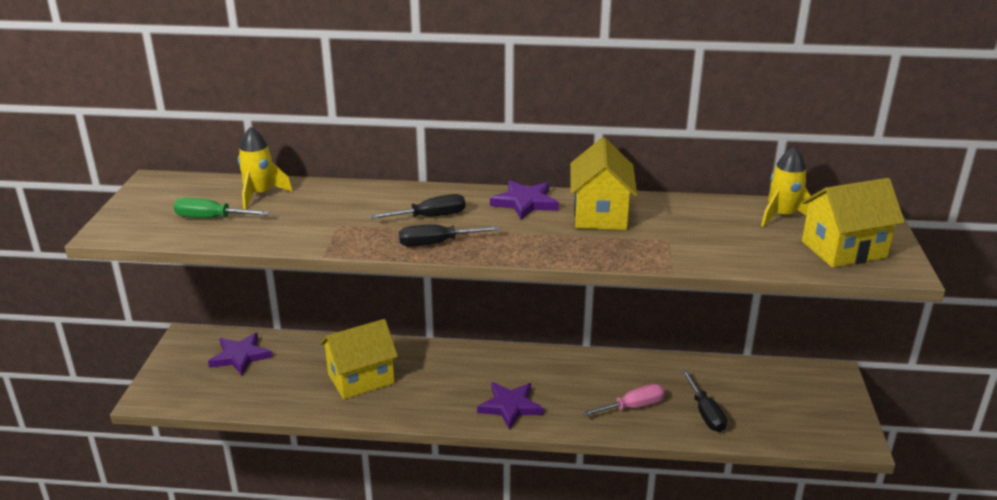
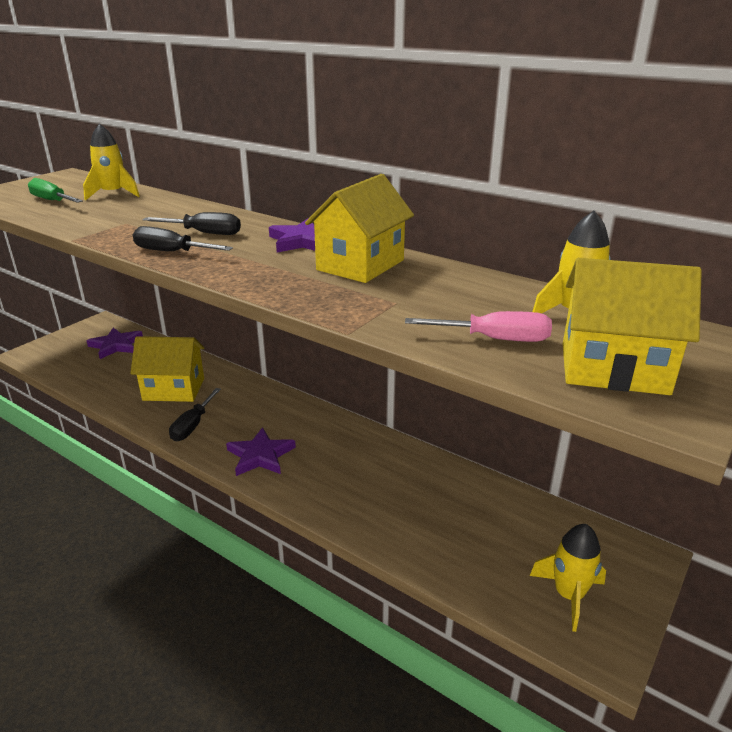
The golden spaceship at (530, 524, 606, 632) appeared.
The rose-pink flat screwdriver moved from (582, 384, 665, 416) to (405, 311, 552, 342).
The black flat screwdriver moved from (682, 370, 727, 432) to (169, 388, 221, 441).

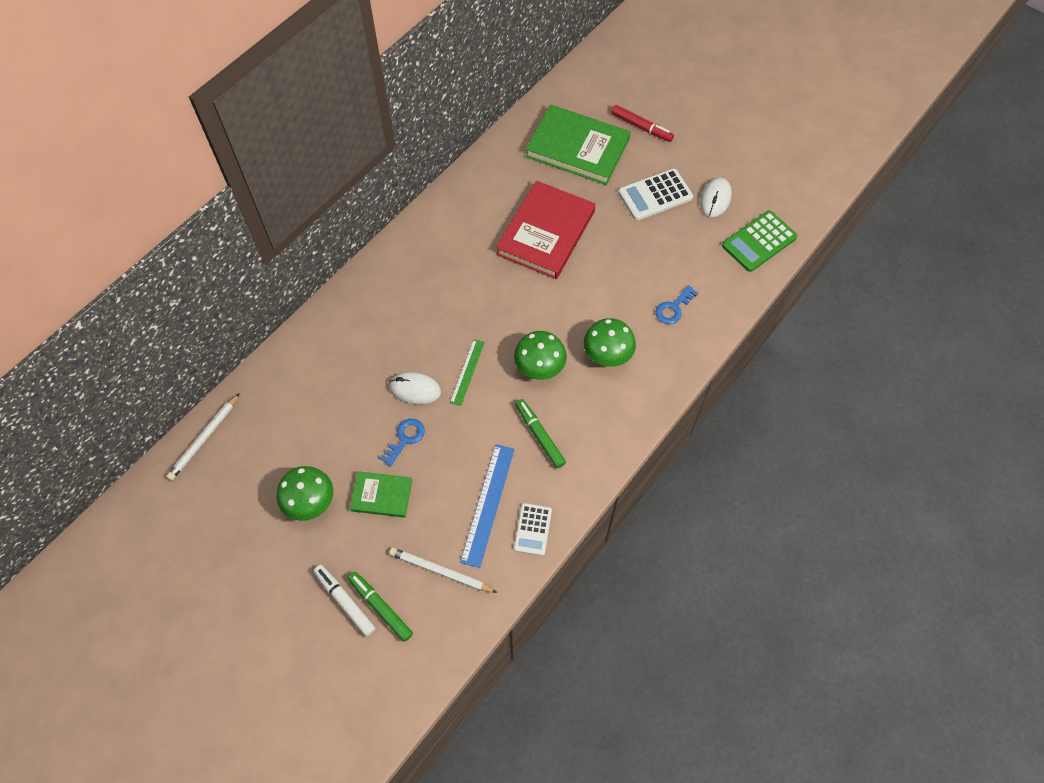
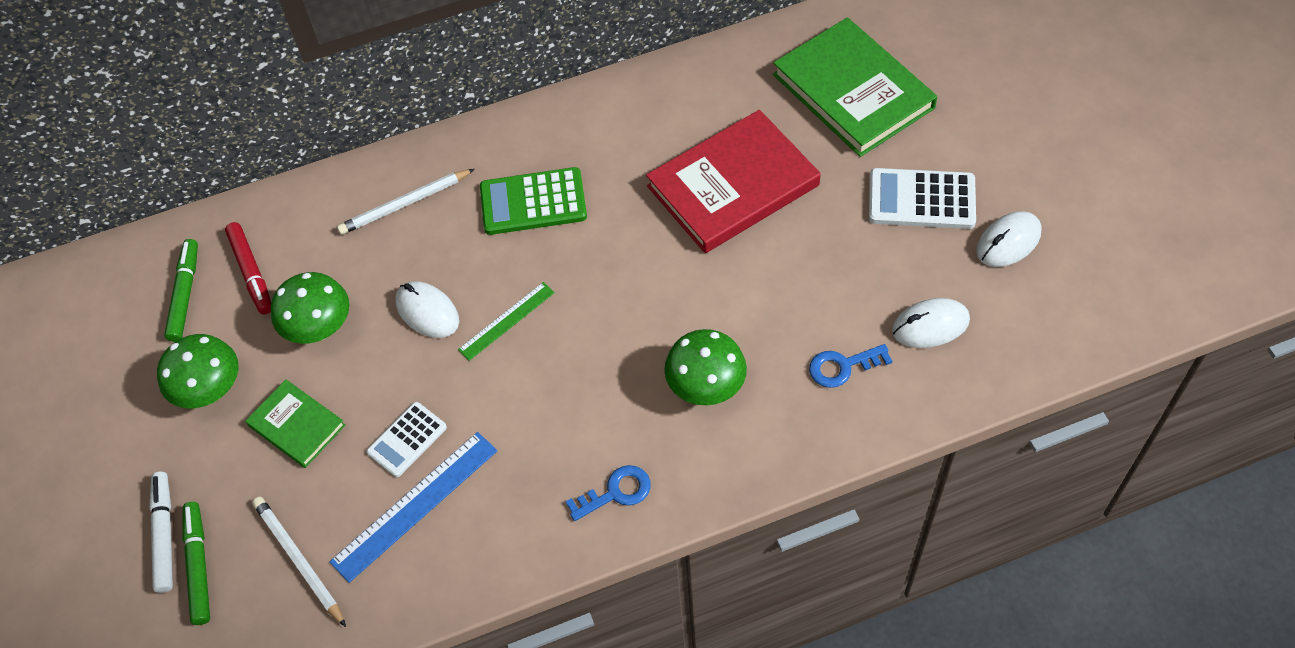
The pure white computer mouse at (892, 298, 970, 348) appeared.
The pure white wooden pencil moved from (166, 393, 240, 480) to (337, 169, 474, 235).
The blue key moved from (379, 419, 425, 466) to (565, 465, 651, 521).
The green mushroom moved from (514, 331, 567, 380) to (270, 272, 349, 344).
The pure white adding machine moved from (514, 503, 552, 556) to (366, 402, 447, 477).
The green marker pen moved from (515, 399, 566, 468) to (164, 239, 198, 342).
The scarlet marker pen moved from (611, 105, 674, 142) to (225, 222, 271, 315).
The green adding machine moved from (722, 211, 797, 272) to (480, 167, 587, 235).

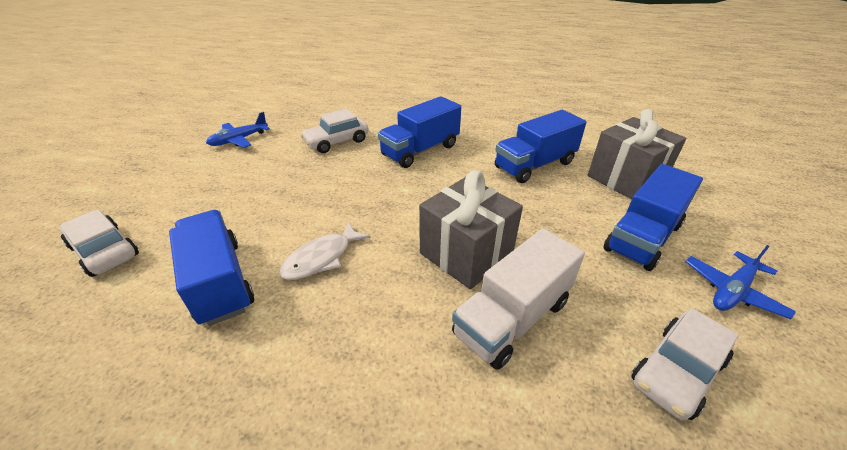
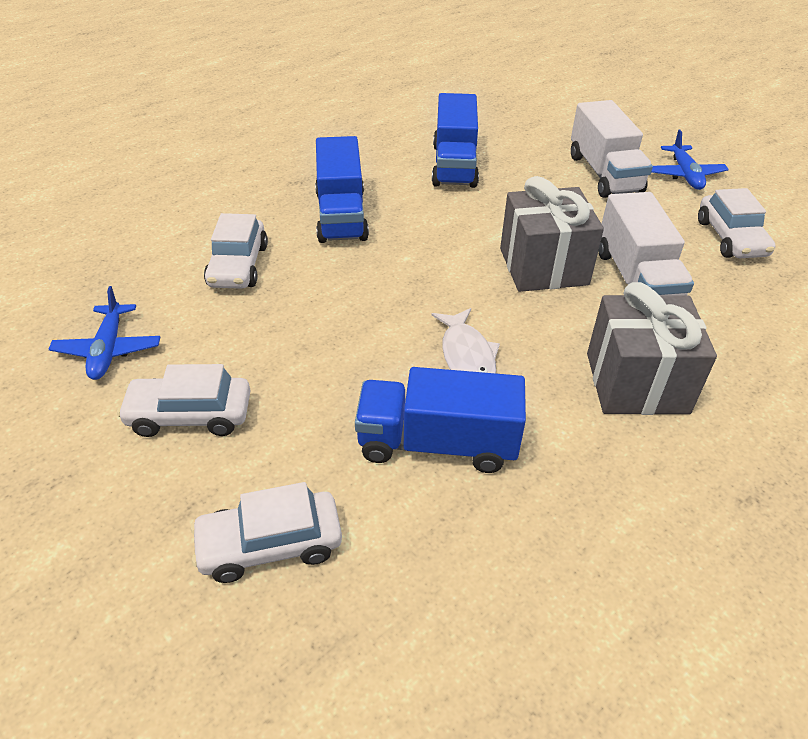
The pure white toy car at (117, 364, 251, 437) appeared.
The grey gift moved from (588, 109, 686, 199) to (587, 282, 717, 415).
The blue toy truck at (604, 164, 703, 271) became the pure white toy truck at (571, 100, 653, 198).

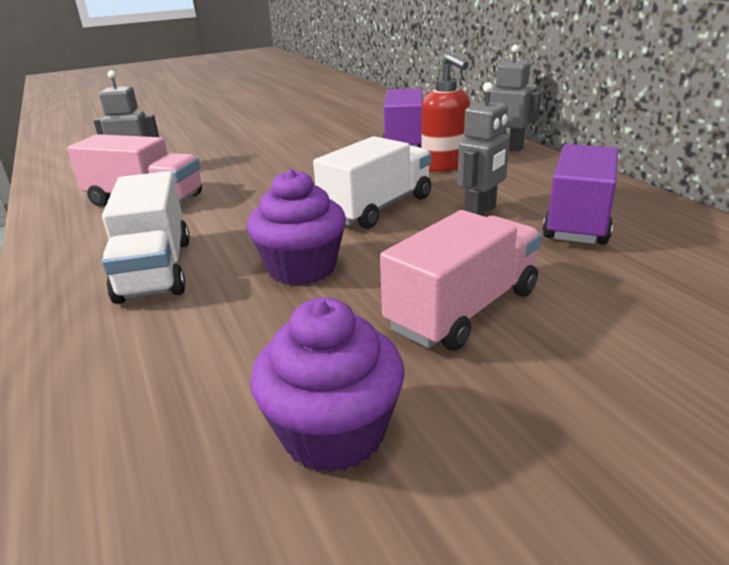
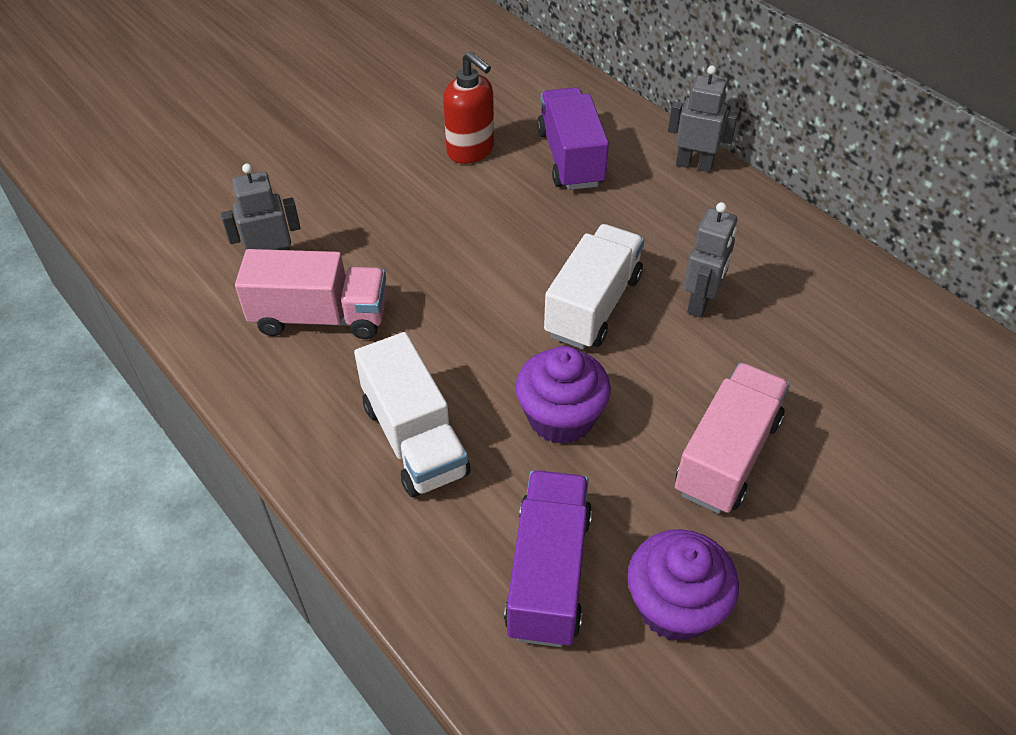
The scarlet pump bottle moved from (421, 54, 470, 172) to (443, 51, 494, 164).
The violet toy truck moved from (542, 144, 618, 245) to (504, 470, 592, 647).

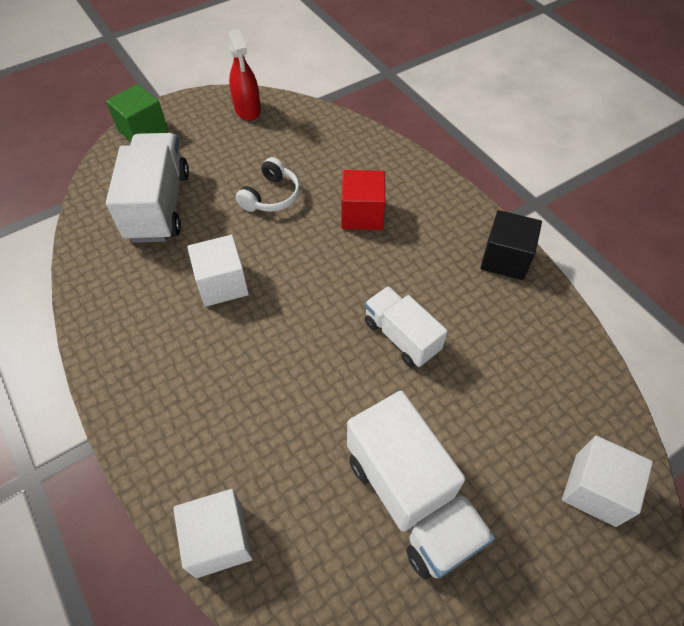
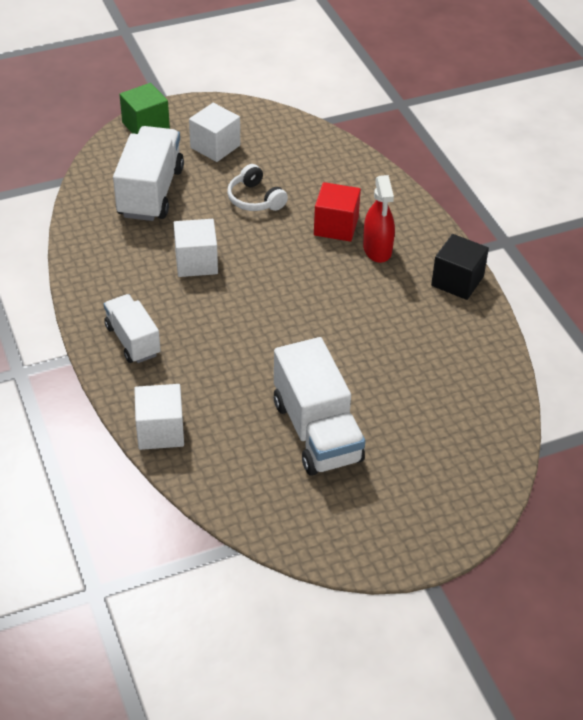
The scarlet spray bottle moved from (228, 29, 261, 121) to (363, 175, 395, 263).
The pure white toy truck moved from (365, 286, 448, 367) to (104, 294, 161, 363).
The pure white cube moved from (562, 436, 653, 527) to (189, 103, 240, 162).
The pure white headset at (236, 157, 300, 212) turned 105 degrees clockwise.

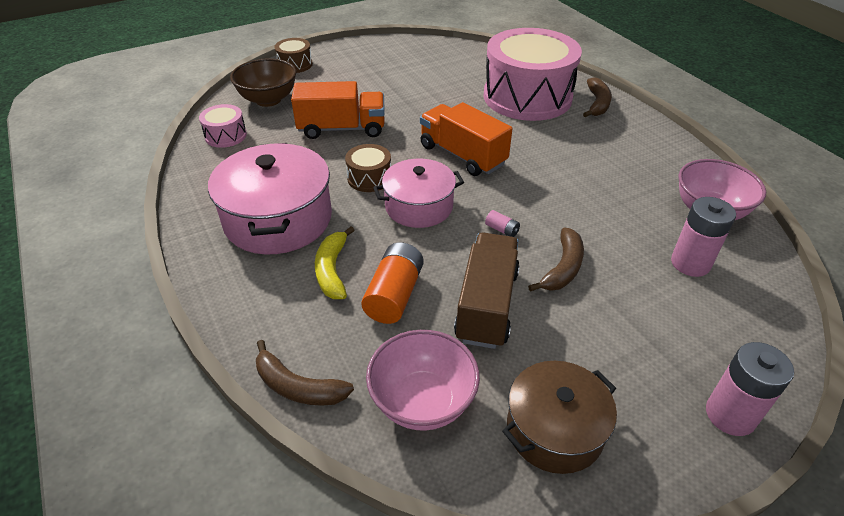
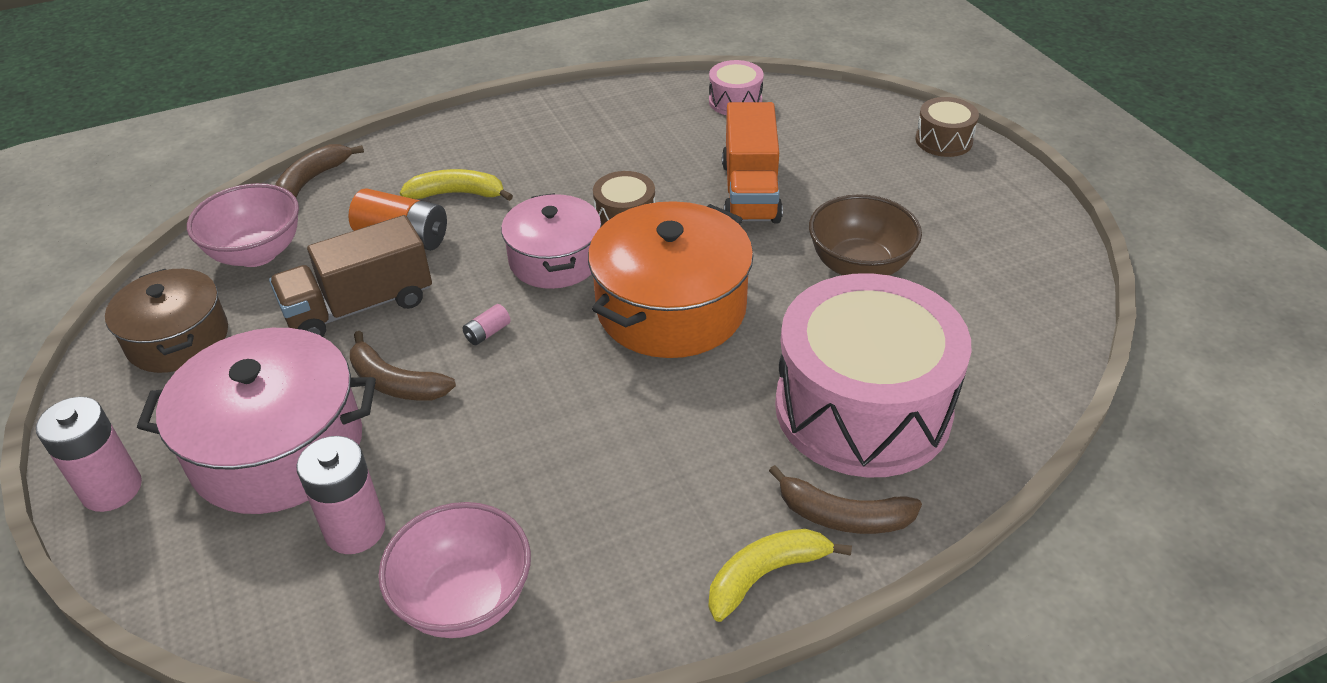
The golden toy banana at (709, 529, 852, 622) appeared.
The rose-pink pot moved from (208, 143, 332, 254) to (137, 328, 376, 514).
The brown bowl moved from (230, 58, 296, 107) to (809, 194, 922, 275).
The orange-coloured toy truck at (420, 102, 513, 176) was replaced by the orange-coloured pot at (588, 201, 753, 358).
The brown toy truck at (454, 233, 520, 349) turned 135 degrees clockwise.

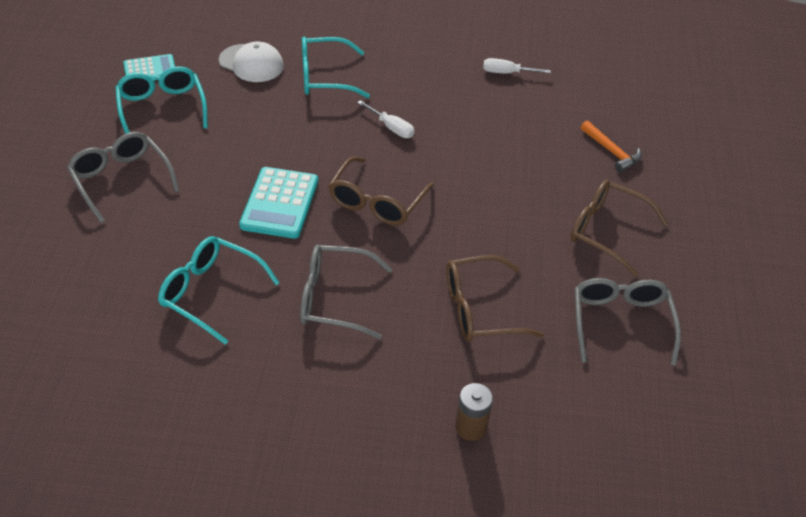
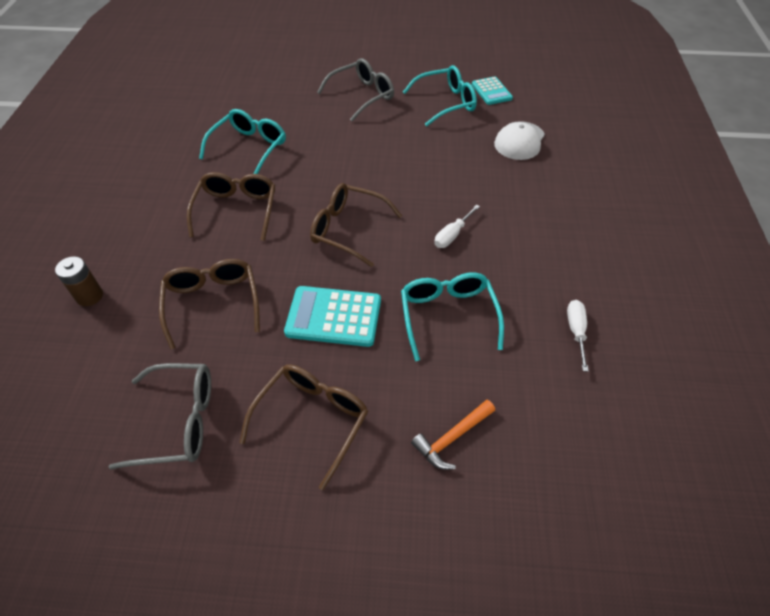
The teal adding machine moved from (239, 167, 318, 239) to (284, 286, 381, 347).
The teal spectacles moved from (302, 37, 370, 98) to (401, 272, 504, 361).
The grey spectacles at (300, 245, 392, 339) became the brown spectacles at (187, 172, 275, 241).

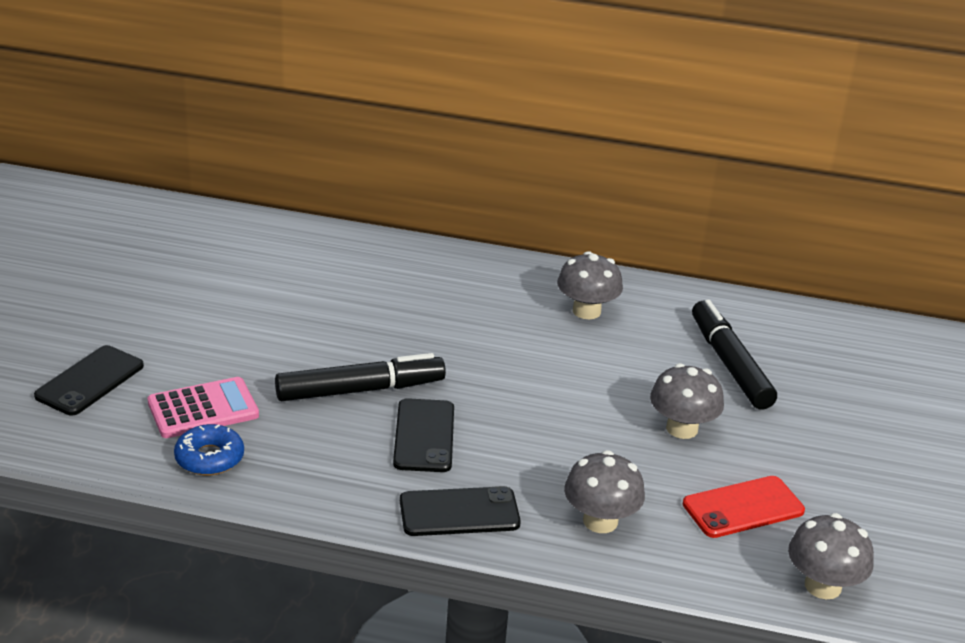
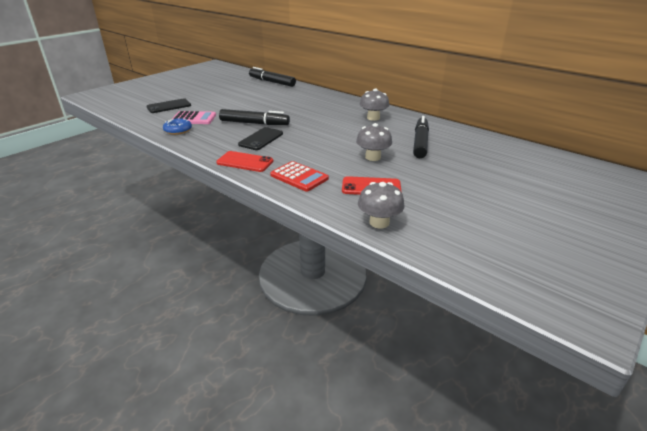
The black marker pen at (249, 67, 296, 87) appeared.
The grey mushroom at (564, 450, 645, 533) was replaced by the scarlet adding machine at (270, 161, 329, 192).
The black mobile phone at (400, 486, 521, 536) became the scarlet mobile phone at (216, 151, 273, 172).

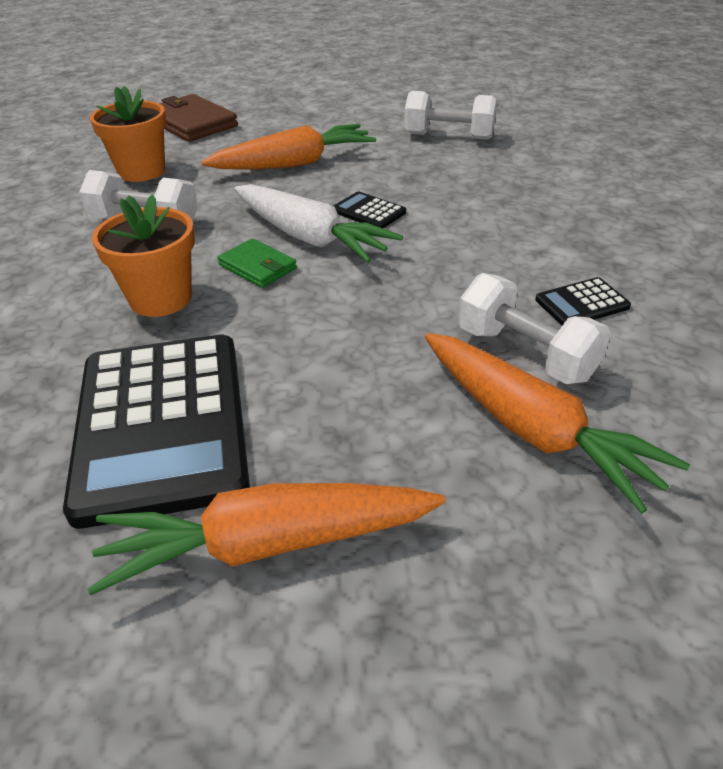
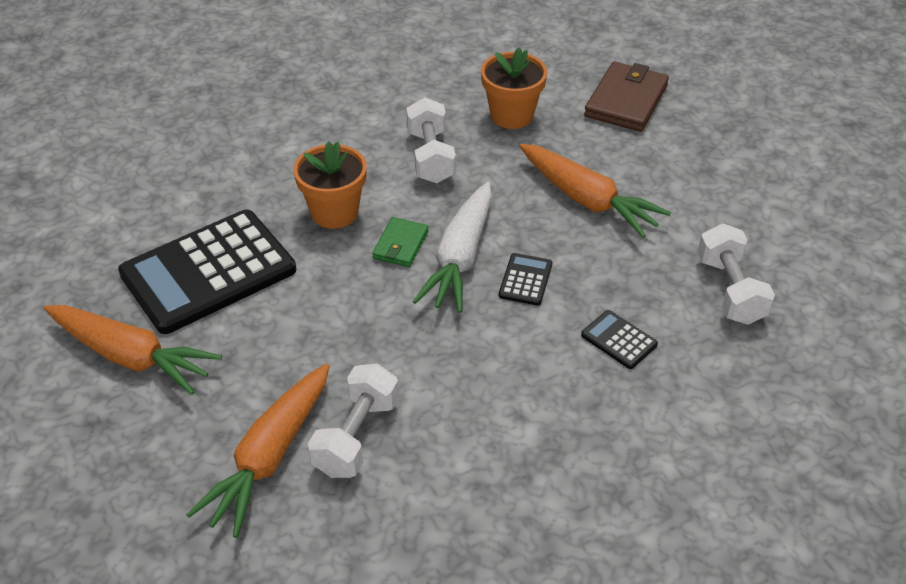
The black adding machine moved from (535, 277, 631, 326) to (581, 310, 658, 369).
The orange-coloured root vegetable at (87, 483, 446, 595) turned 150 degrees clockwise.

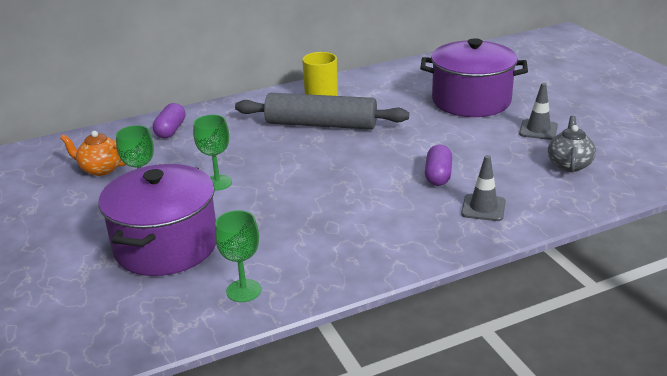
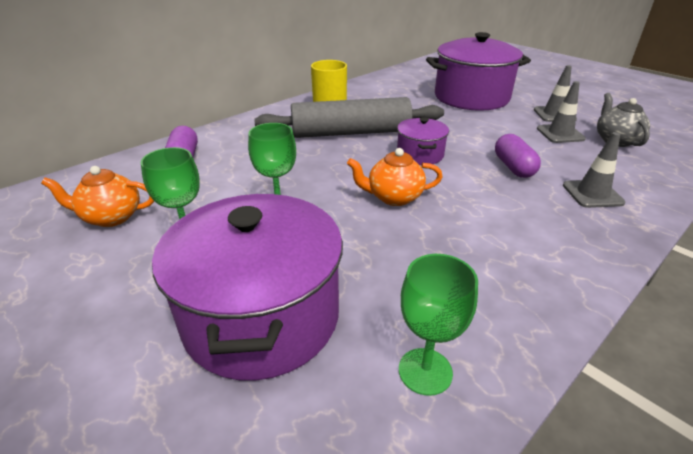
The orange-coloured china teapot at (347, 148, 443, 206) appeared.
The violet pot at (397, 117, 449, 165) appeared.
The grey road cone at (537, 81, 586, 143) appeared.

